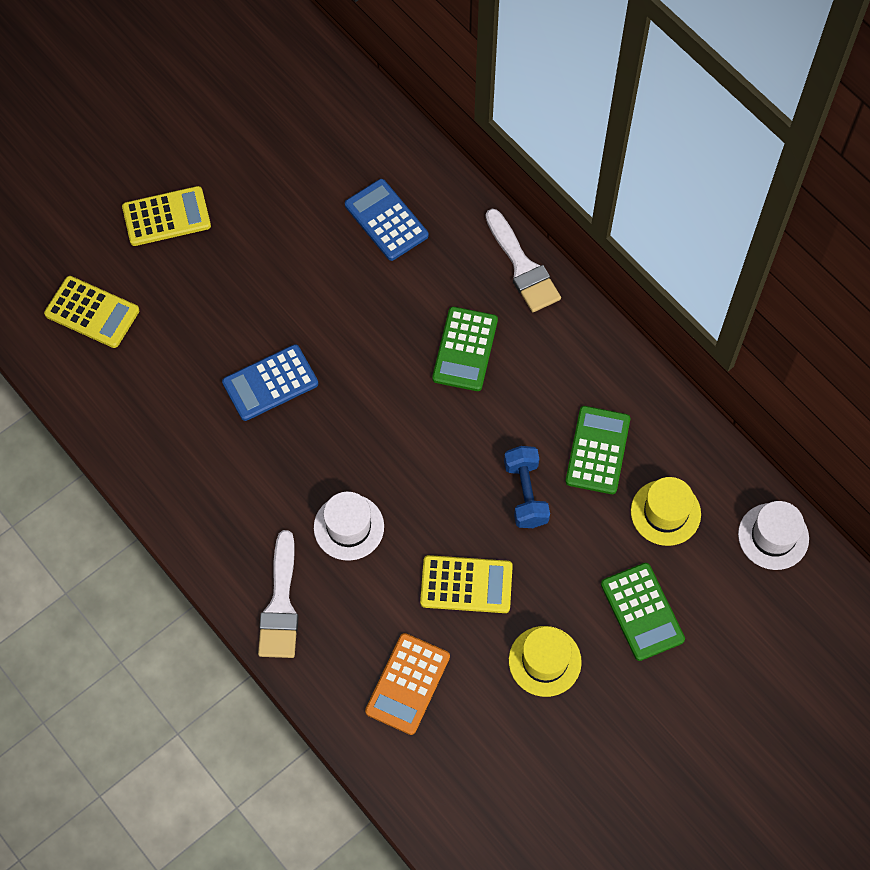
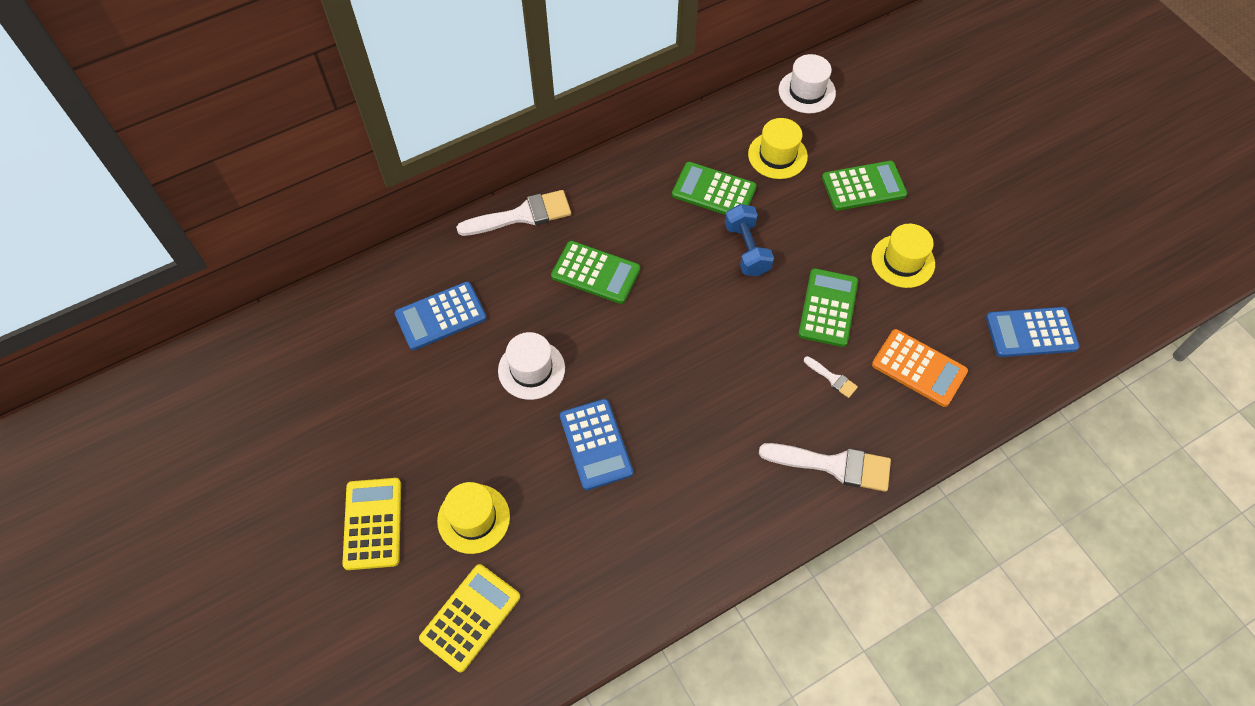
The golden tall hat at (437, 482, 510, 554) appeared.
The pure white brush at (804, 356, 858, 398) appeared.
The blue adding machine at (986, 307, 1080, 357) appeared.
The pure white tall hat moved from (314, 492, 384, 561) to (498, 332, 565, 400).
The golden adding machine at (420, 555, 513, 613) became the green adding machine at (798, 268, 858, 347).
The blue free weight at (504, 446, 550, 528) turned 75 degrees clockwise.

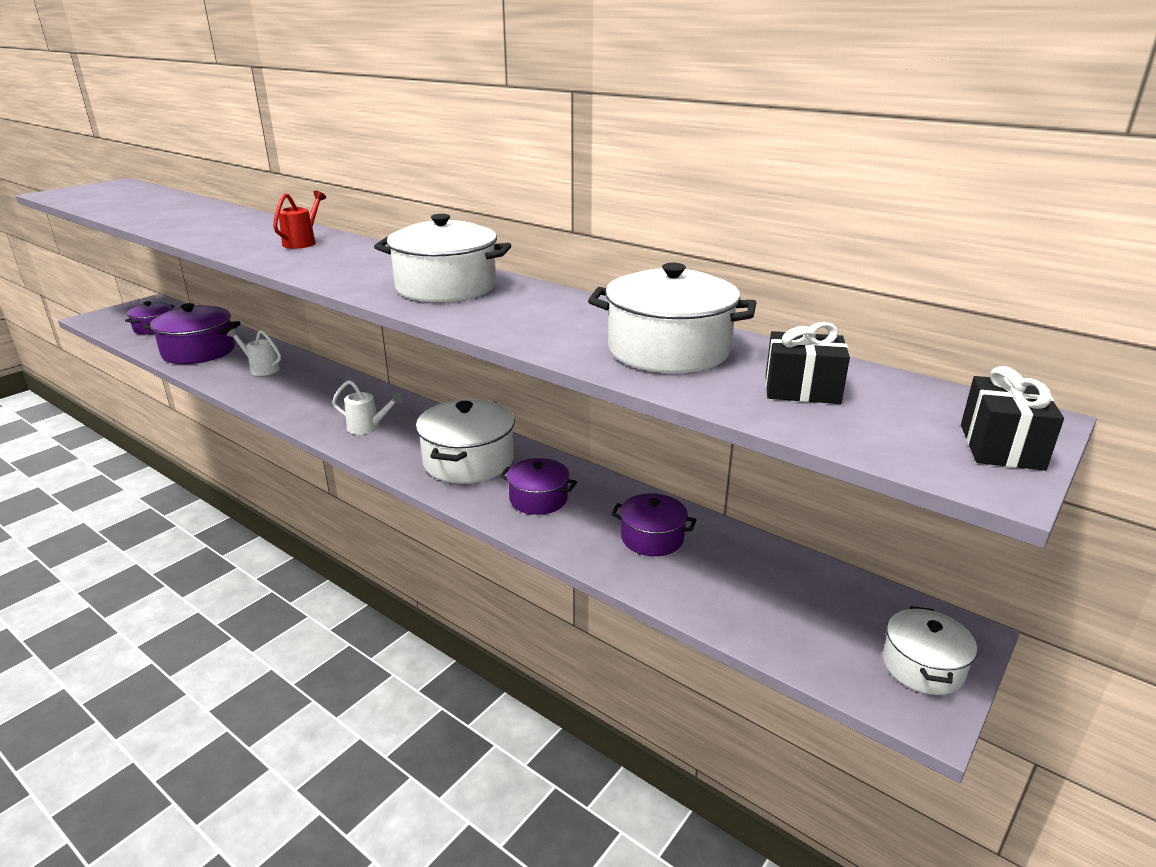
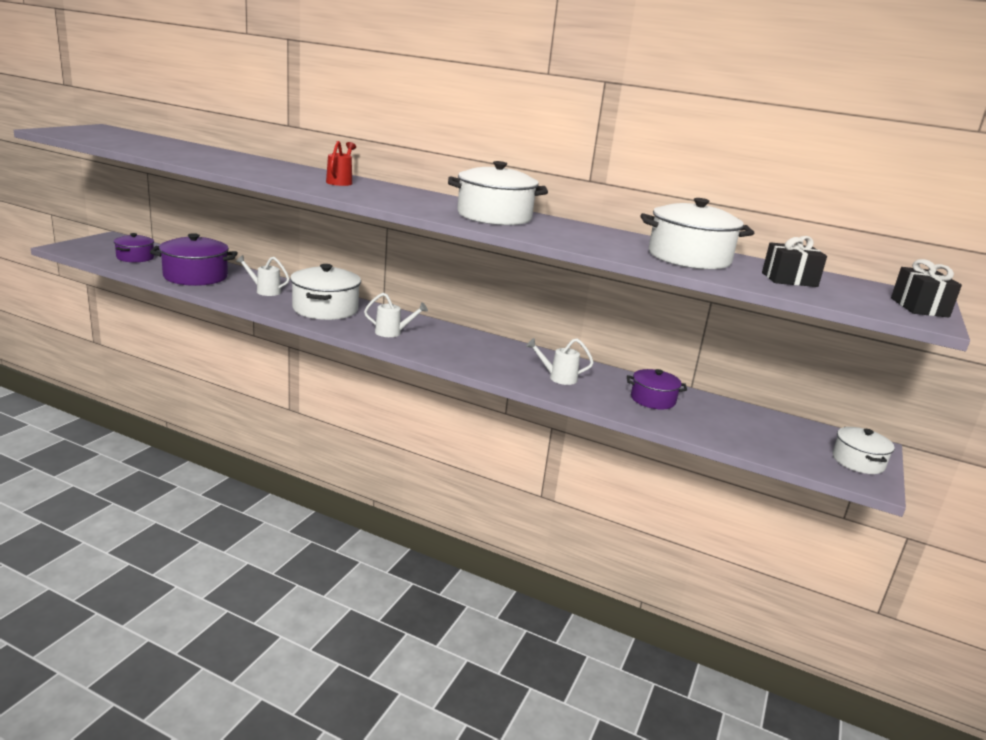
The pure white pot moved from (416, 399, 515, 484) to (290, 264, 361, 320).
The violet pot at (500, 458, 577, 515) was replaced by the pure white watering can at (526, 338, 594, 385).

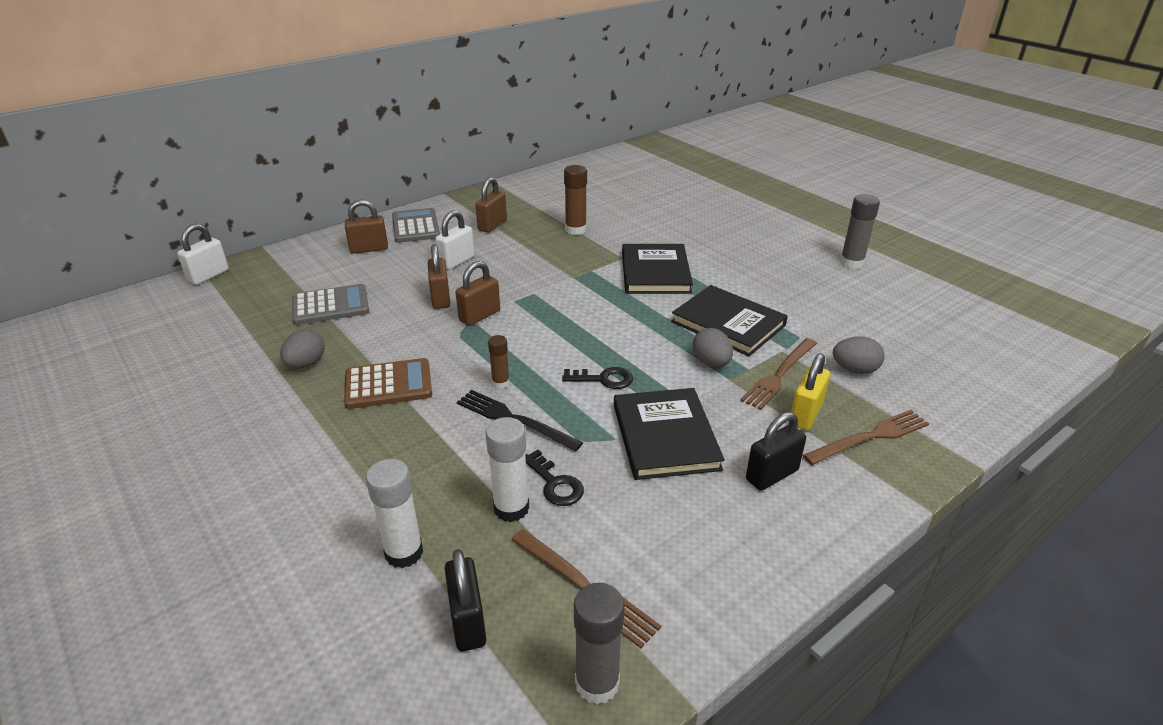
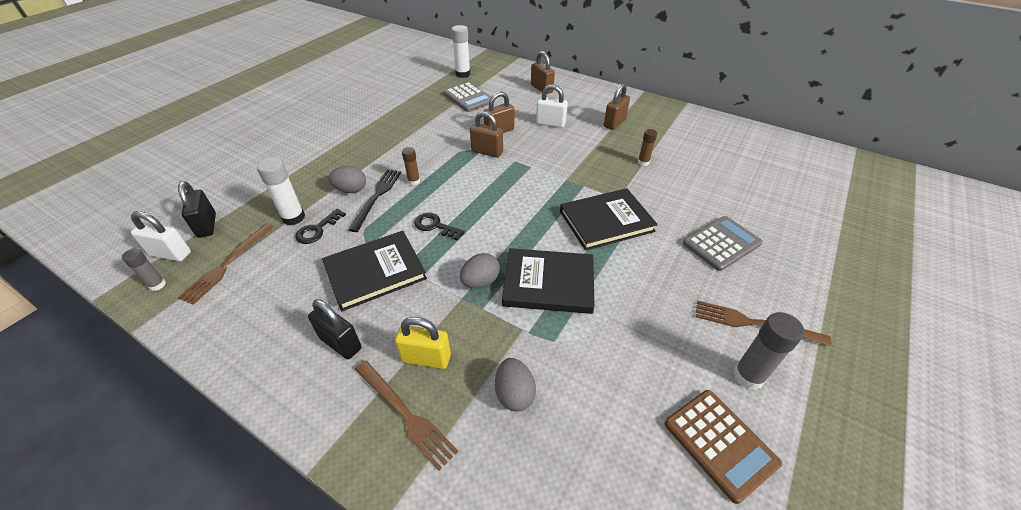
The pure white lock moved from (177, 224, 229, 285) to (131, 211, 191, 261).
The grey egg shape moved from (280, 329, 325, 369) to (328, 166, 366, 193).
The brown adding machine moved from (344, 358, 432, 409) to (664, 390, 782, 504).
The pure white stick of glue moved from (366, 459, 423, 568) to (451, 25, 470, 78).
The grey adding machine moved from (392, 208, 440, 243) to (683, 216, 763, 271).
The brown dinner fork moved from (740, 338, 817, 410) to (696, 300, 831, 346).
The black lock at (444, 549, 486, 651) turned 75 degrees counterclockwise.
The brown lock at (476, 177, 507, 233) turned 60 degrees counterclockwise.
The black key at (562, 367, 633, 389) turned 135 degrees clockwise.
The black book at (671, 285, 788, 357) turned 75 degrees clockwise.
The brown stick of glue at (564, 165, 587, 235) changed to 0.61 times the size.
The grey stick of glue at (574, 583, 625, 704) changed to 0.61 times the size.

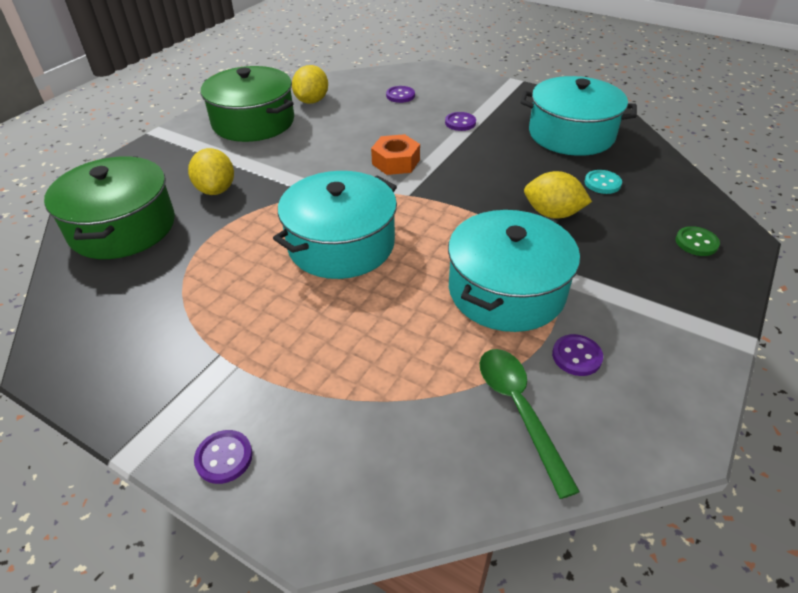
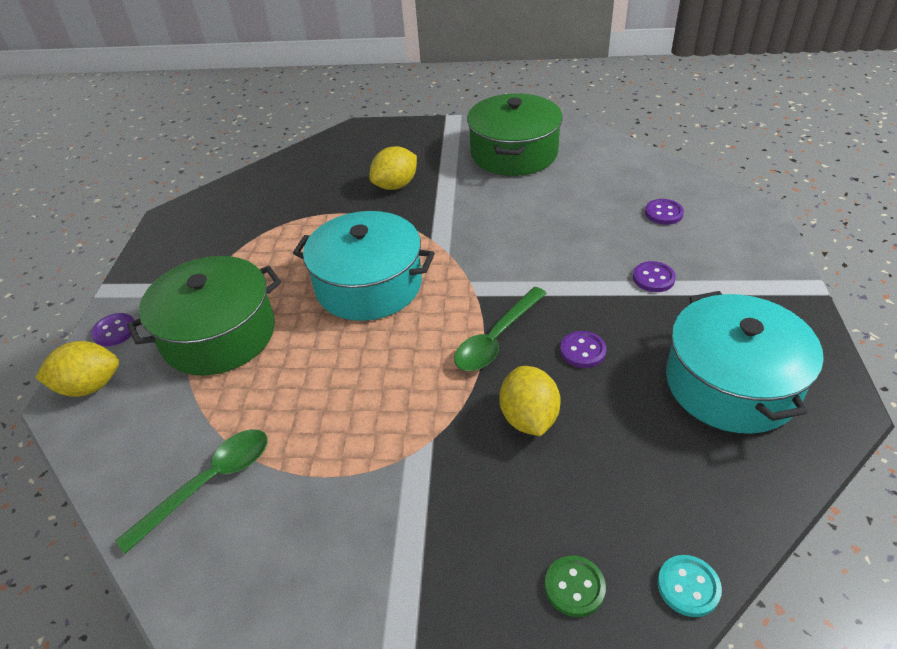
The orange-coloured hexagon nut at (371, 134, 420, 175) disappeared.
The teal pot at (448, 210, 580, 332) disappeared.
The green spoon at (454, 287, 547, 371) appeared.
The green pot moved from (44, 156, 175, 259) to (127, 256, 281, 376).
The golden citrus fruit moved from (292, 65, 328, 104) to (35, 341, 119, 397).
The violet button moved from (552, 334, 603, 376) to (560, 331, 606, 368).
The teal button moved from (584, 170, 622, 194) to (657, 555, 722, 617).

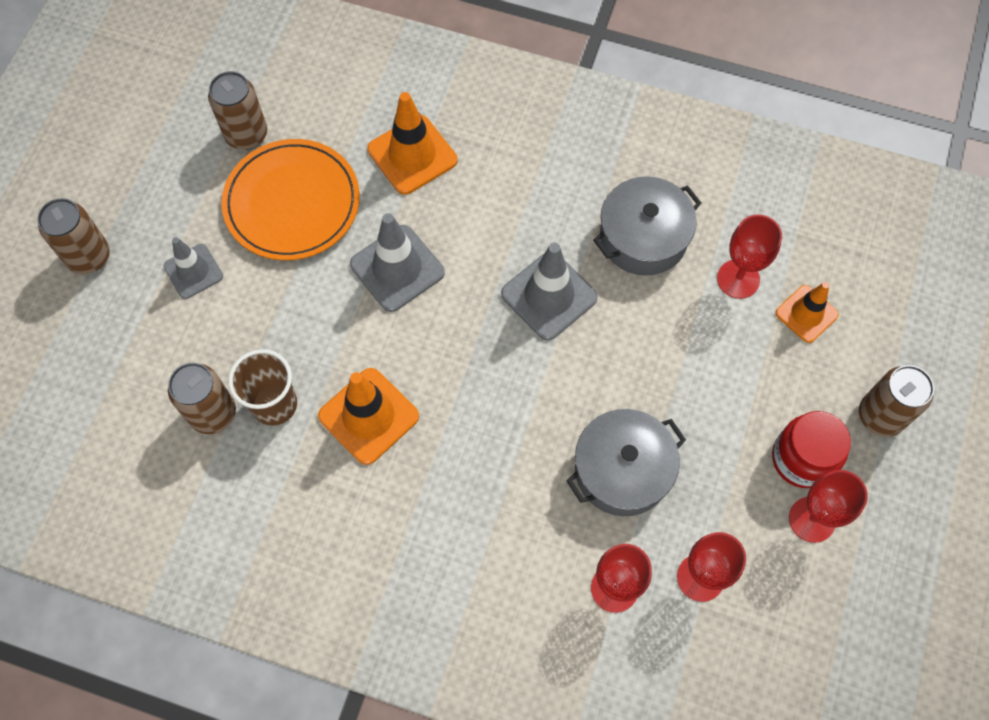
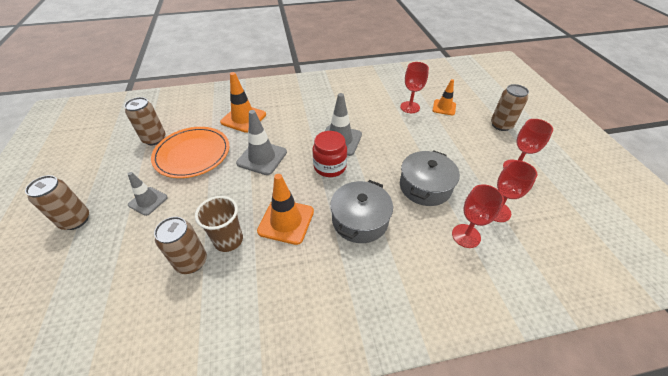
The grey pot moved from (593, 176, 702, 276) to (330, 180, 393, 243).
The scarlet preserve jar moved from (772, 411, 851, 488) to (313, 131, 347, 177).

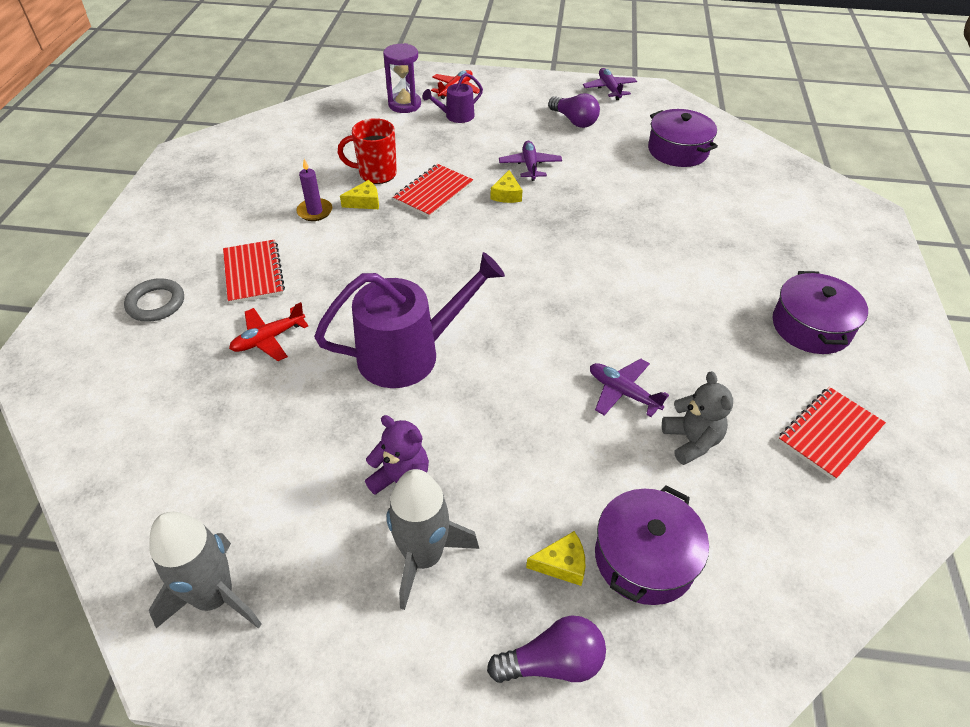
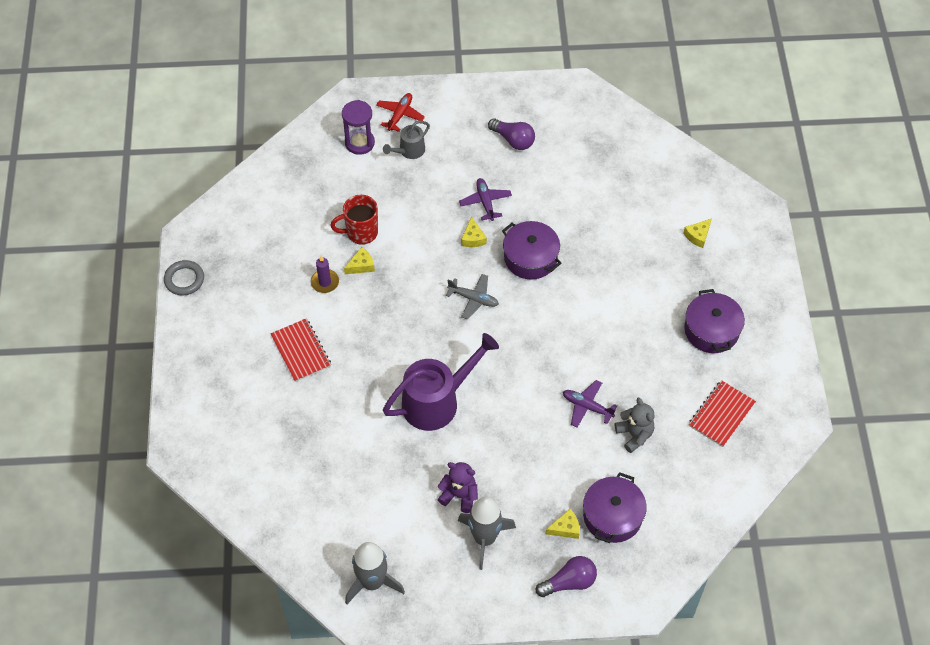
The scarlet aeroplane at (229, 302, 309, 361) disappeared.
The scarlet notebook at (393, 164, 473, 218) disappeared.
The violet aeroplane at (583, 68, 637, 100) disappeared.
The grey aeroplane at (446, 274, 499, 320) appeared.
The golden piece of cheese at (683, 218, 712, 248) appeared.
The grey ring moved from (124, 278, 184, 322) to (164, 260, 204, 296).
The violet pot moved from (648, 109, 718, 167) to (502, 221, 561, 280).
The violet watering can at (422, 73, 483, 123) became the grey watering can at (383, 121, 430, 159).

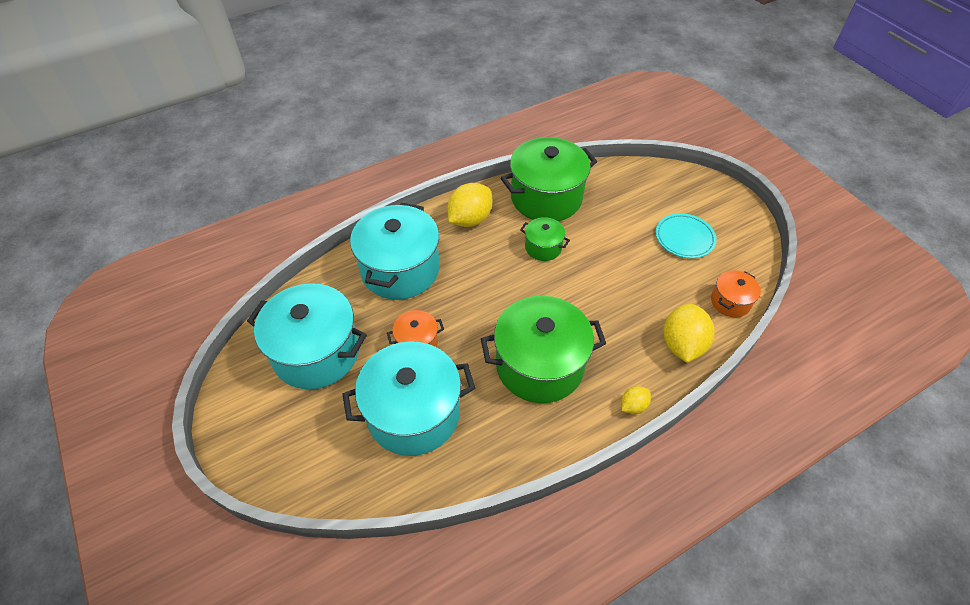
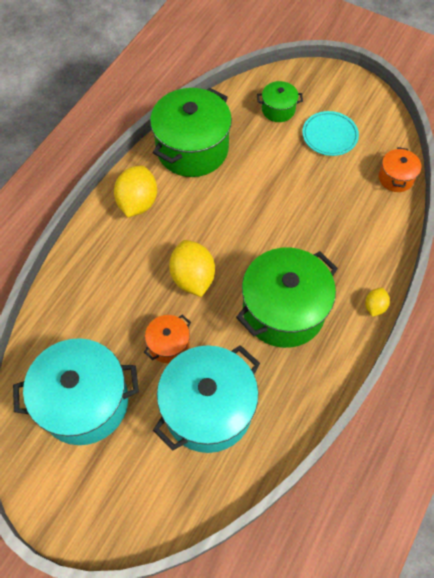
The teal pot at (350, 203, 439, 300) disappeared.
The green pot moved from (520, 217, 570, 261) to (257, 81, 303, 122).
The golden citrus fruit moved from (663, 304, 714, 362) to (169, 240, 215, 297).

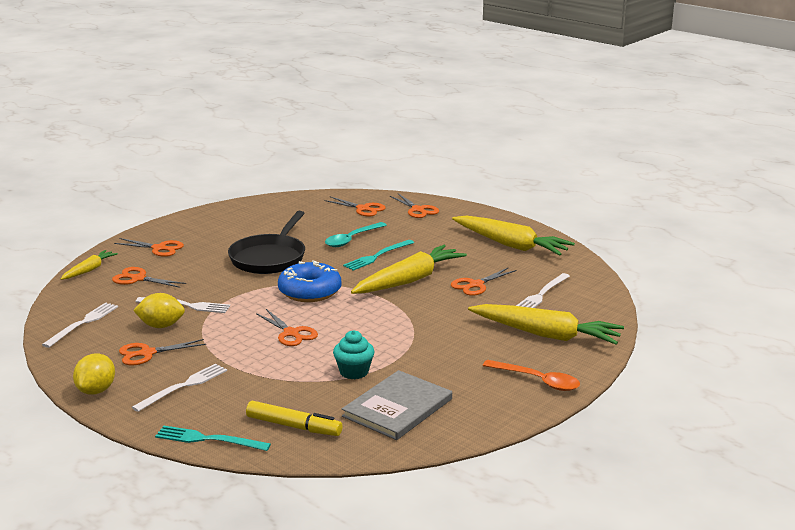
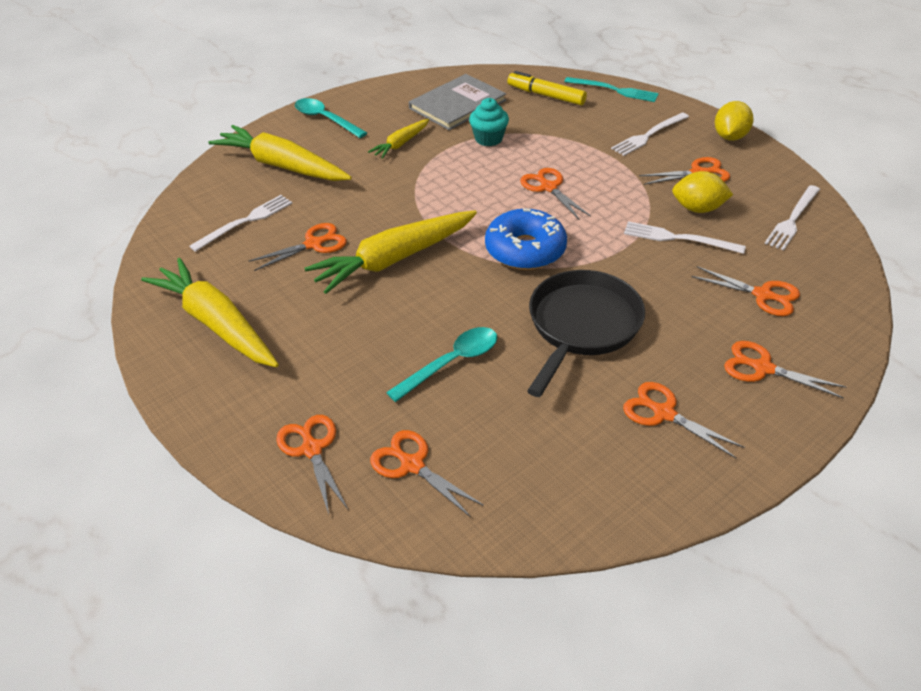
The teal dinner fork at (343, 240, 414, 271) disappeared.
The orange-coloured shears at (623, 382, 745, 458) appeared.
The golden root vegetable moved from (61, 250, 118, 280) to (368, 119, 429, 159).
The orange-coloured spoon at (483, 360, 580, 391) became the teal spoon at (295, 98, 367, 138).

